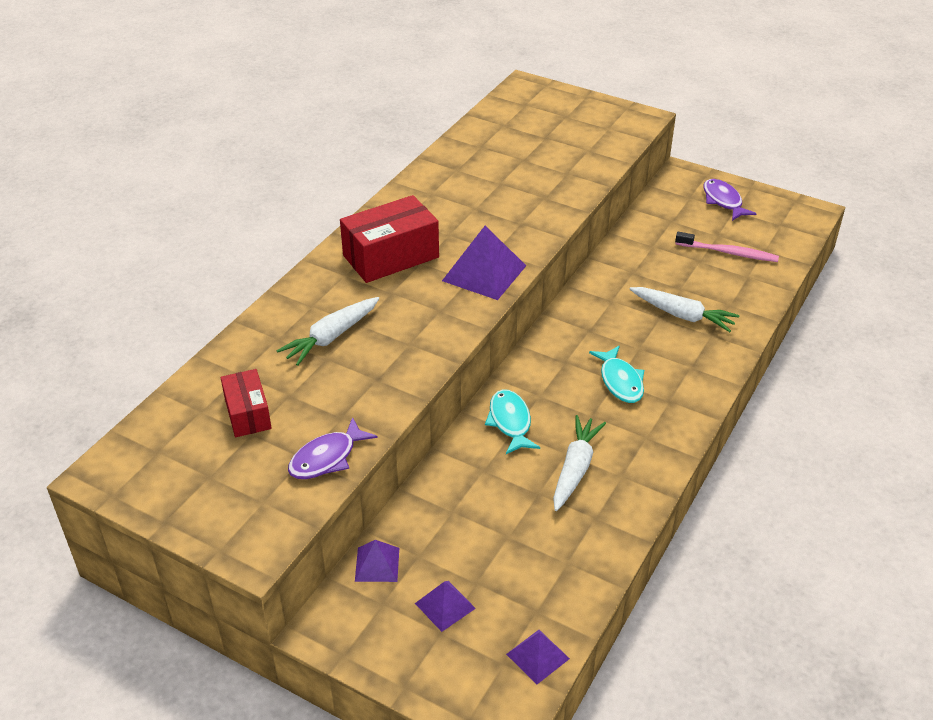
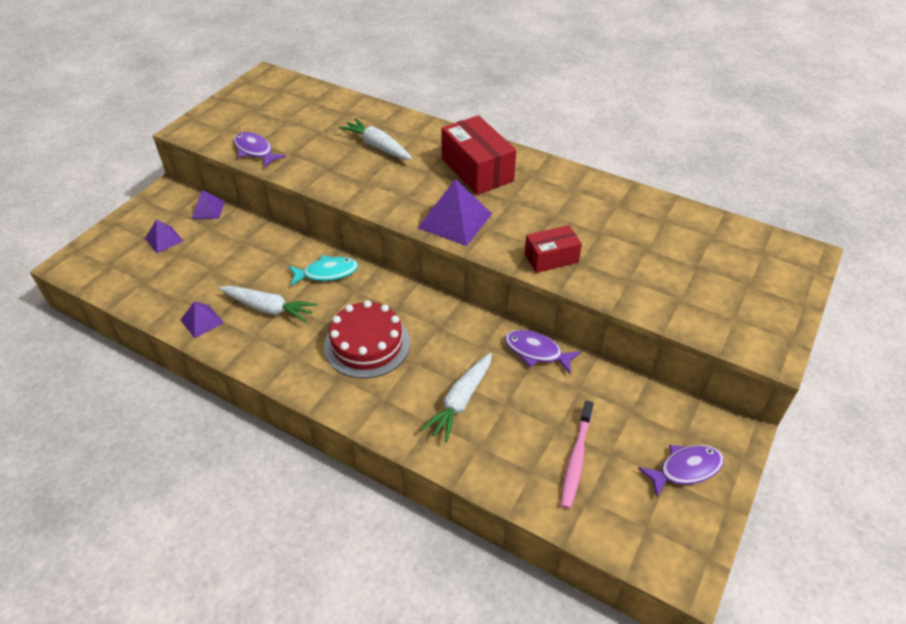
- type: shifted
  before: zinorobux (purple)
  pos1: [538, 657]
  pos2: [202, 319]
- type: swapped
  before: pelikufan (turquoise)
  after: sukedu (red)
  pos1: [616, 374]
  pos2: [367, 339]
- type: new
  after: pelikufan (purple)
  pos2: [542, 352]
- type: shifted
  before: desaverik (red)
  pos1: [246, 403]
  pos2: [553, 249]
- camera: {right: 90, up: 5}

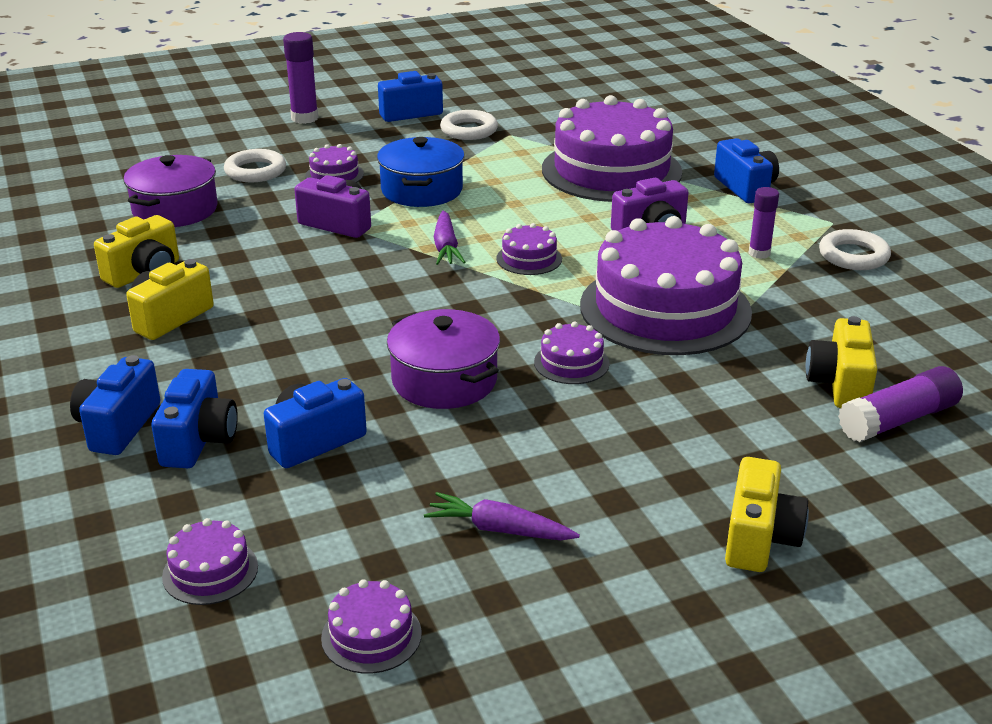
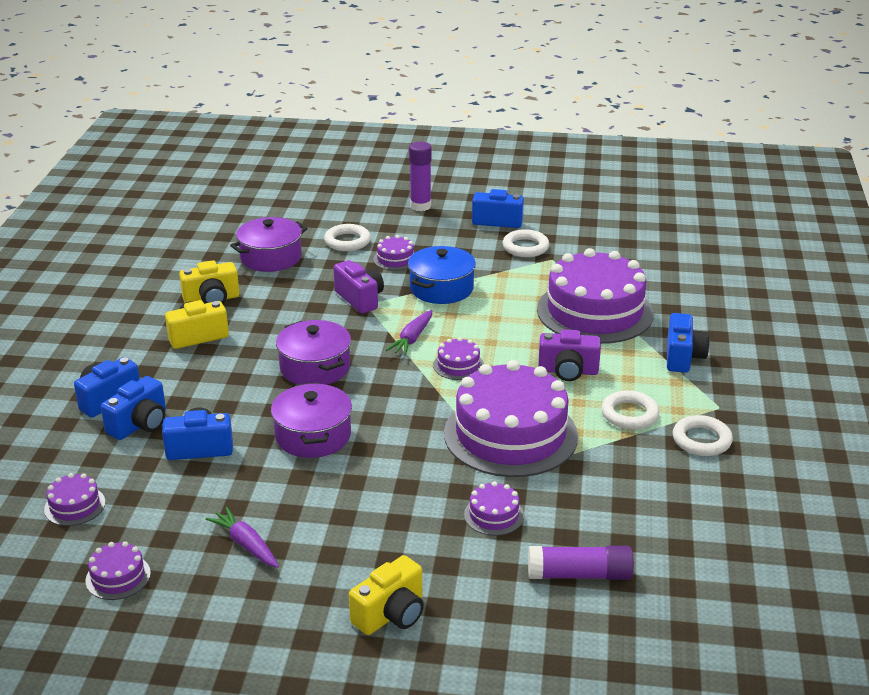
- type: new
  after: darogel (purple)
  pos2: [313, 352]
- type: shifted
  before: sukedu (purple)
  pos1: [571, 353]
  pos2: [494, 508]
- type: swapped
  before: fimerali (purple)
  after: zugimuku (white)
  pos1: [764, 223]
  pos2: [630, 409]
- type: gone
  before: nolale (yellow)
  pos1: [841, 362]
- camera: {right: 30, up: 0}

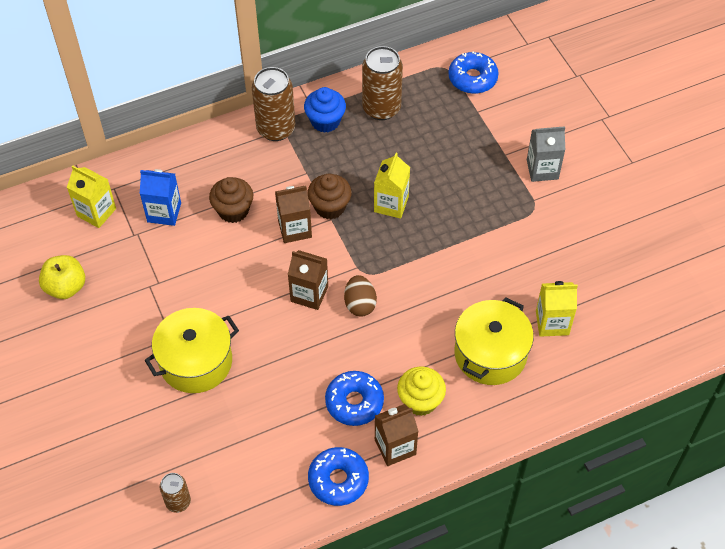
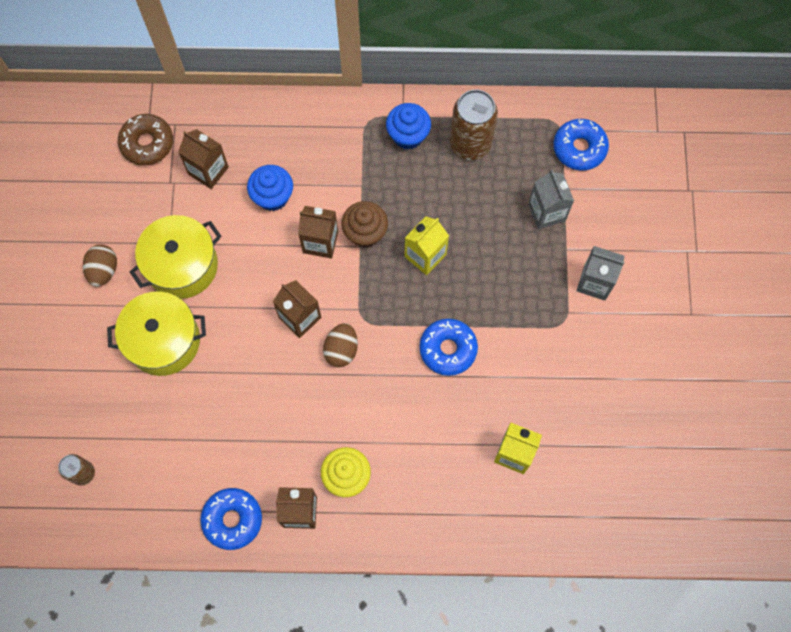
- type: new
  after: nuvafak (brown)
  pos2: [100, 266]
- type: swapped
  before: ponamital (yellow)
  after: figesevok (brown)
  pos1: [91, 197]
  pos2: [145, 140]
- type: shifted
  before: darogel (yellow)
  pos1: [494, 341]
  pos2: [176, 257]
- type: repainted
  before: ponamital (blue)
  after: ponamital (brown)
  pos1: [160, 197]
  pos2: [203, 159]
- type: repainted
  before: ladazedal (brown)
  after: ladazedal (blue)
  pos1: [231, 200]
  pos2: [270, 188]
- type: shifted
  before: figesevok (blue)
  pos1: [354, 398]
  pos2: [448, 347]
- type: new
  after: ponamital (grey)
  pos2: [551, 199]
- type: gone
  before: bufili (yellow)
  pos1: [62, 277]
- type: gone
  before: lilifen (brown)
  pos1: [273, 104]
- camera: {right: 25, up: 15}

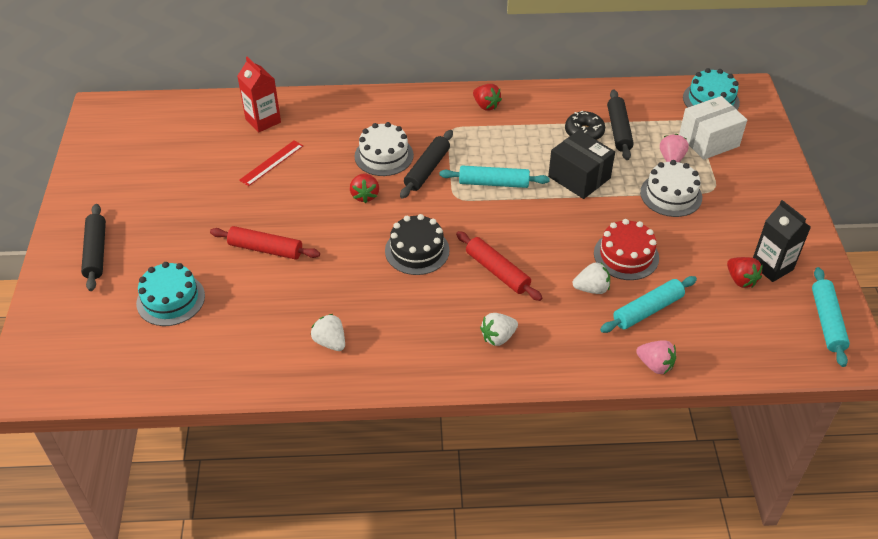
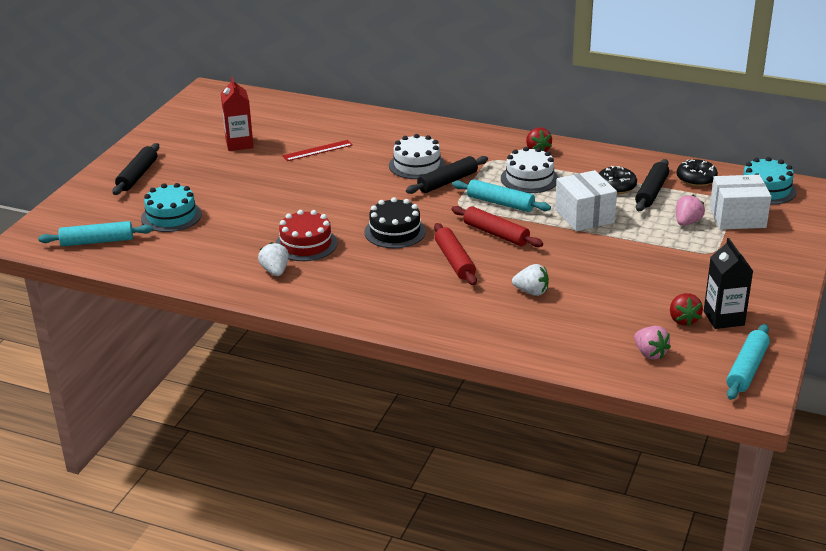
- type: shifted
  before: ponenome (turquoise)
  pos1: [648, 304]
  pos2: [95, 233]
- type: shifted
  before: ponamital (red)
  pos1: [259, 94]
  pos2: [237, 114]
- type: shifted
  before: sukedu (red)
  pos1: [626, 249]
  pos2: [306, 235]
- type: shifted
  before: ponenome (red)
  pos1: [265, 243]
  pos2: [497, 226]
- type: shifted
  before: sukedu (white)
  pos1: [671, 188]
  pos2: [530, 170]
- type: repainted
  before: desaverik (black)
  after: desaverik (white)
  pos1: [581, 164]
  pos2: [586, 200]
- type: shifted
  before: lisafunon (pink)
  pos1: [656, 357]
  pos2: [652, 343]
- type: new
  after: figesevok (black)
  pos2: [697, 173]
- type: gone
  before: lisafunon (red)
  pos1: [364, 188]
- type: gone
  before: lisafunon (white)
  pos1: [499, 329]
- camera: {right: 25, up: -15}

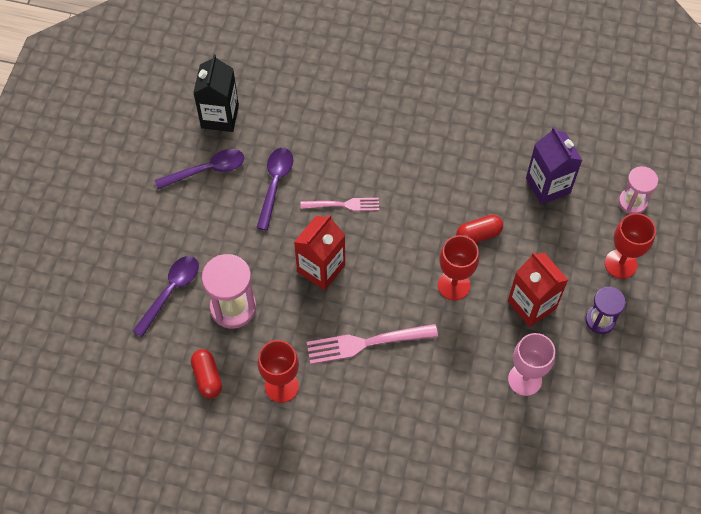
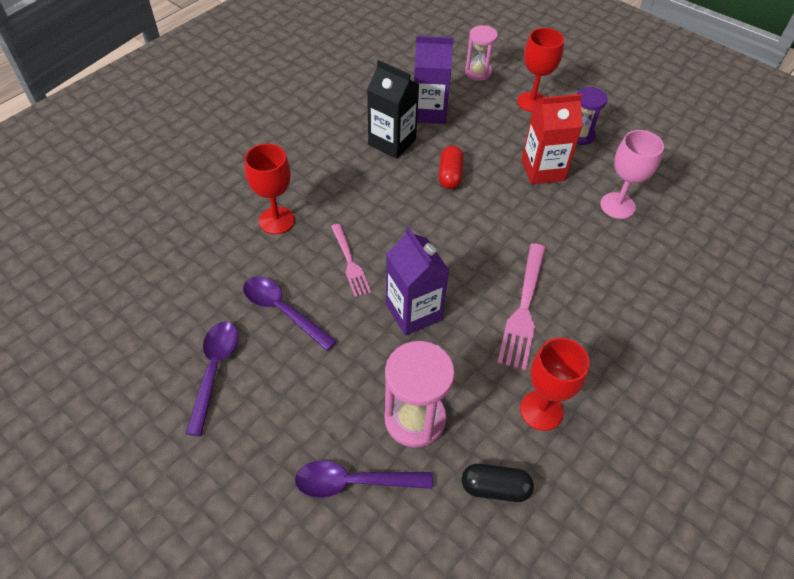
- type: shifted
  before: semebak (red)
  pos1: [458, 268]
  pos2: [270, 188]
- type: rotated
  before: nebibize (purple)
  pos1: [166, 296]
  pos2: [364, 479]
  turn: -60
- type: rotated
  before: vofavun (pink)
  pos1: [339, 204]
  pos2: [351, 260]
  turn: 135
- type: shifted
  before: ponamital (black)
  pos1: [216, 93]
  pos2: [393, 109]
- type: repainted
  before: ponamital (red)
  after: ponamital (purple)
  pos1: [319, 252]
  pos2: [417, 281]
- type: repainted
  before: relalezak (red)
  after: relalezak (black)
  pos1: [206, 373]
  pos2: [498, 483]
- camera: {right: -65, up: -10}

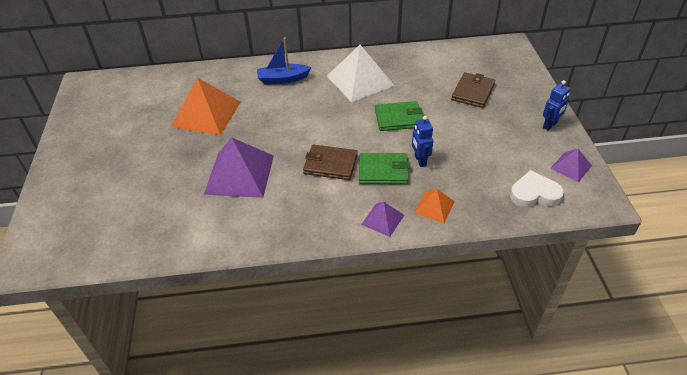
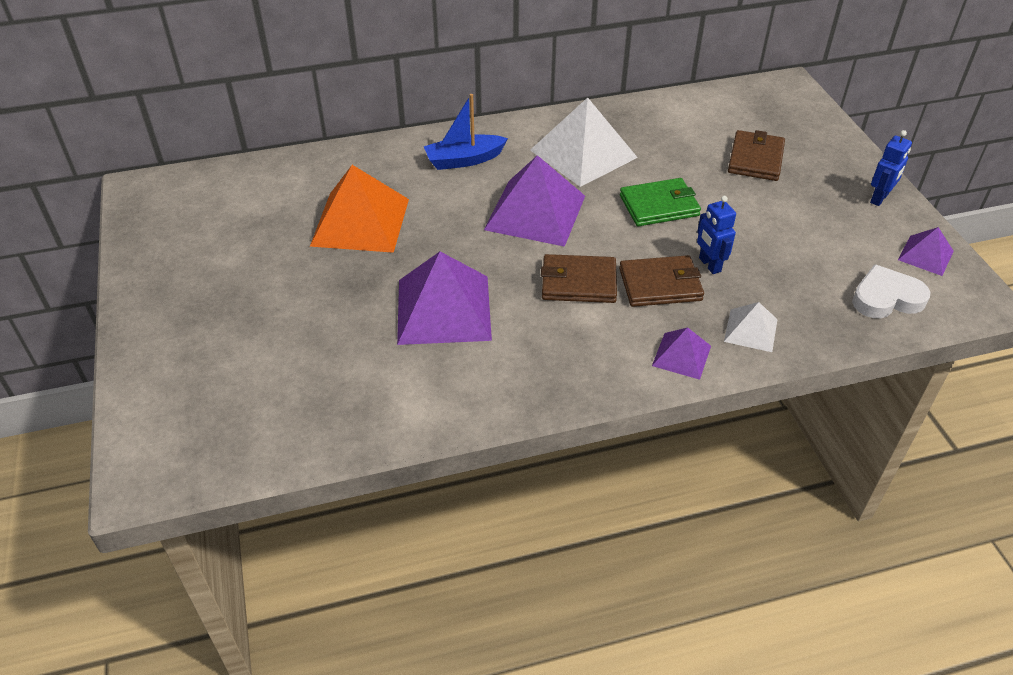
- type: new
  after: zinorobux (purple)
  pos2: [534, 201]
- type: repainted
  before: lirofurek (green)
  after: lirofurek (brown)
  pos1: [384, 168]
  pos2: [661, 281]
- type: repainted
  before: zinorobux (orange)
  after: zinorobux (white)
  pos1: [434, 206]
  pos2: [751, 327]
- camera: {right: -10, up: 0}

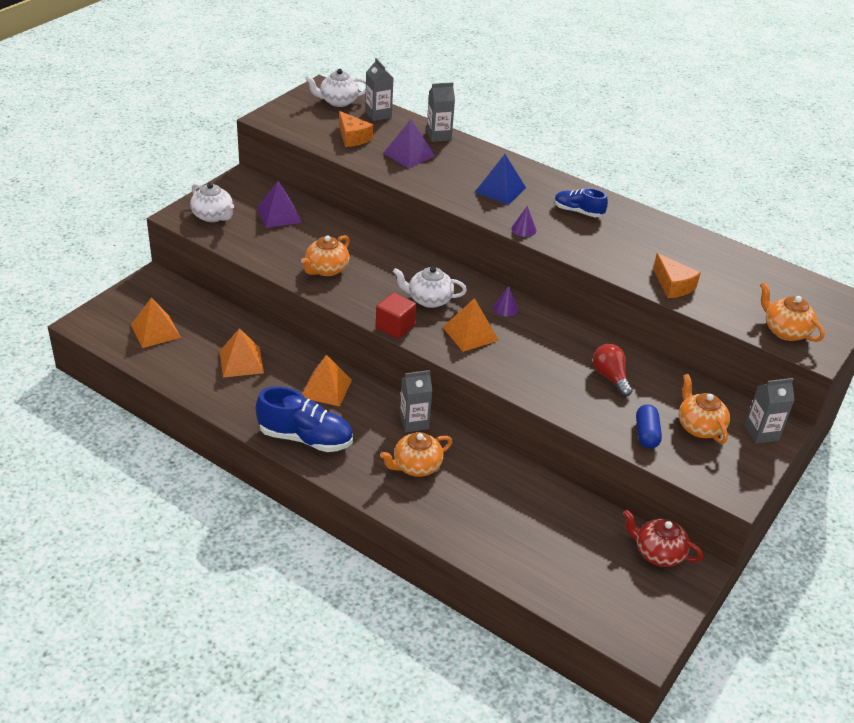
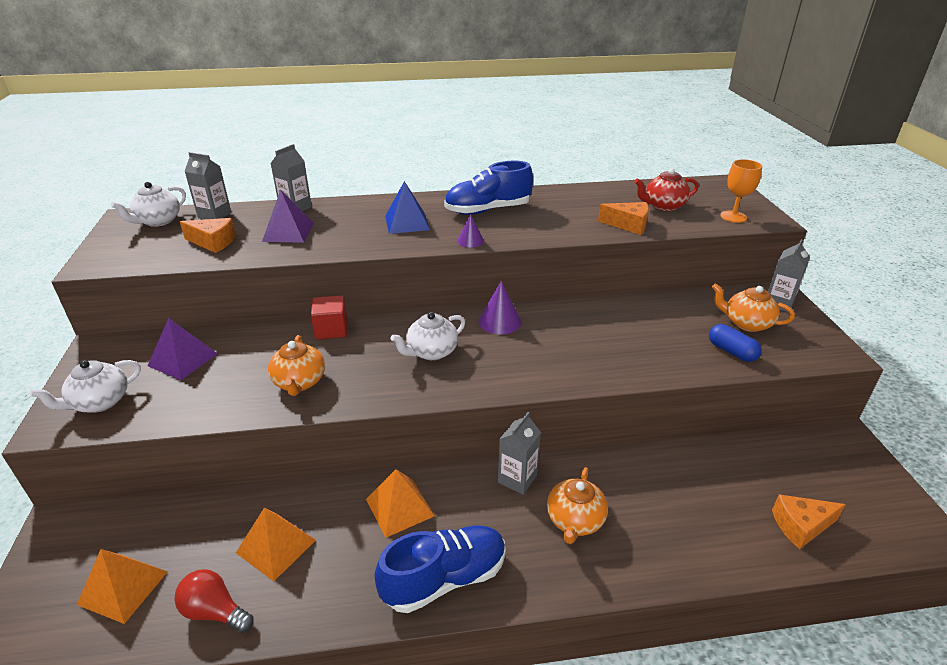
- type: rotated
  before: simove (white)
  pos1: [212, 202]
  pos2: [85, 386]
  turn: 135
- type: shifted
  before: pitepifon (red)
  pos1: [613, 370]
  pos2: [214, 601]
- type: shifted
  before: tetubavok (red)
  pos1: [396, 315]
  pos2: [329, 317]
- type: scaled
  before: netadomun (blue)
  pos1: [581, 202]
  pos2: [488, 188]
  scale: 1.68
- type: scaled
  before: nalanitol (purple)
  pos1: [505, 301]
  pos2: [499, 307]
  scale: 1.58
- type: shifted
  before: simove (red)
  pos1: [663, 538]
  pos2: [666, 189]
- type: swapped
  before: simove (orange)
  after: semebak (orange)
  pos1: [792, 312]
  pos2: [741, 191]
- type: new
  after: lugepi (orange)
  pos2: [809, 521]
- type: gone
  before: zinorobux (orange)
  pos1: [471, 325]
- camera: {right: -40, up: -5}

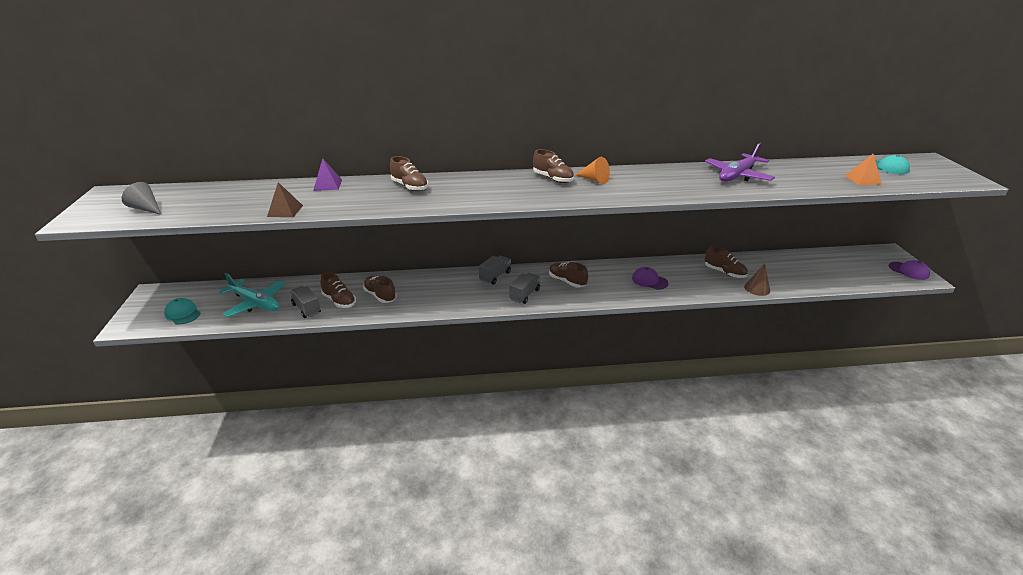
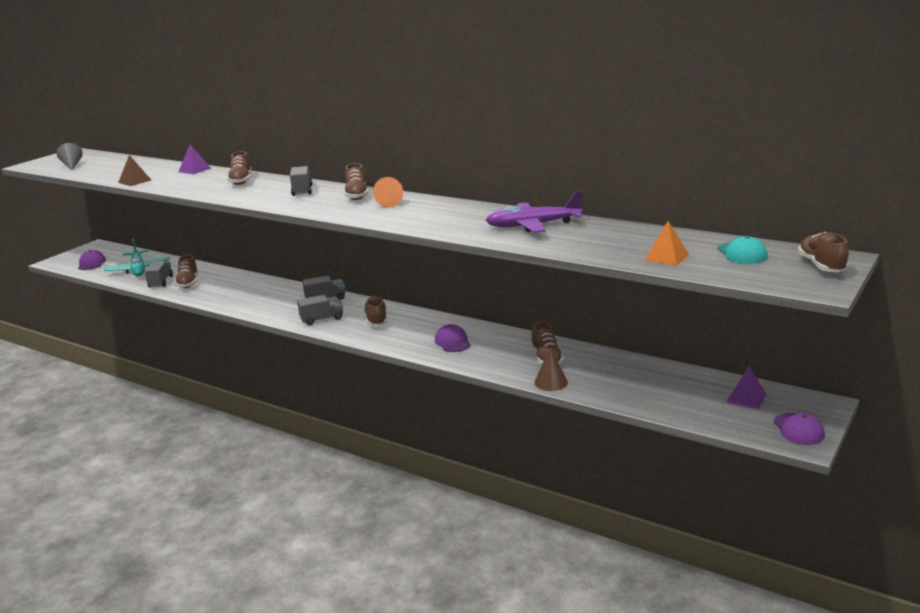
- type: repainted
  before: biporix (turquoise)
  after: biporix (purple)
  pos1: [182, 311]
  pos2: [92, 260]
- type: new
  after: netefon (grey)
  pos2: [301, 181]
- type: new
  after: zinorobux (purple)
  pos2: [747, 387]
- type: shifted
  before: netadomun (brown)
  pos1: [380, 289]
  pos2: [823, 252]
- camera: {right: 40, up: -10}

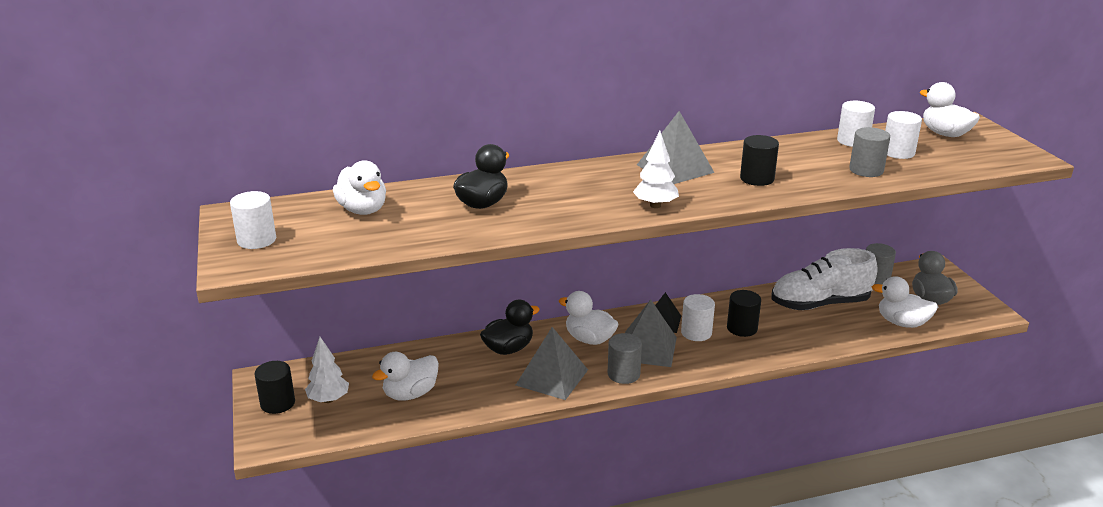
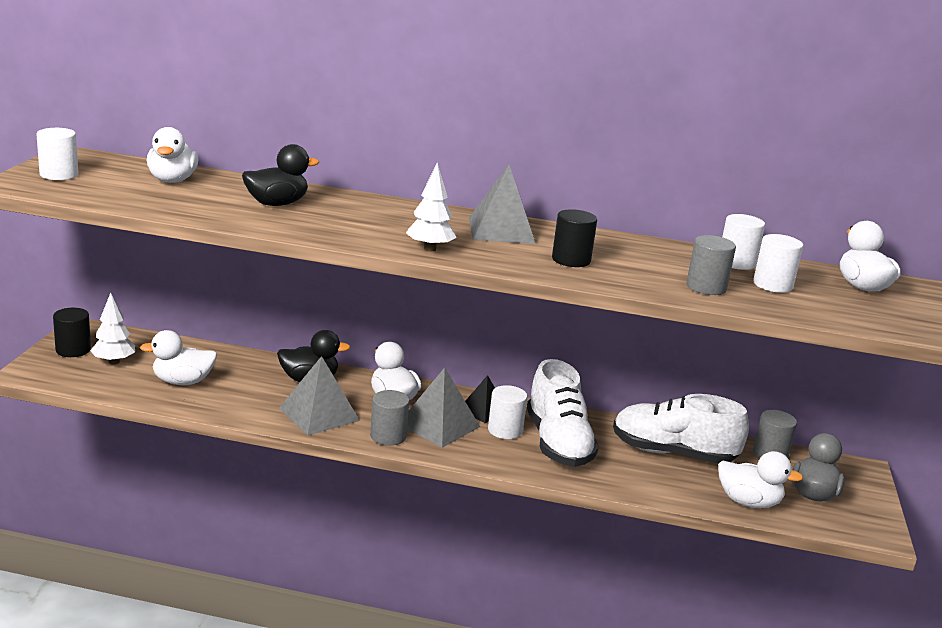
- type: swapped
  before: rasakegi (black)
  after: netadomun (white)
  pos1: [744, 313]
  pos2: [563, 413]
- type: rotated
  before: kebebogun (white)
  pos1: [905, 302]
  pos2: [760, 479]
  turn: 150
- camera: {right: 25, up: -5}

